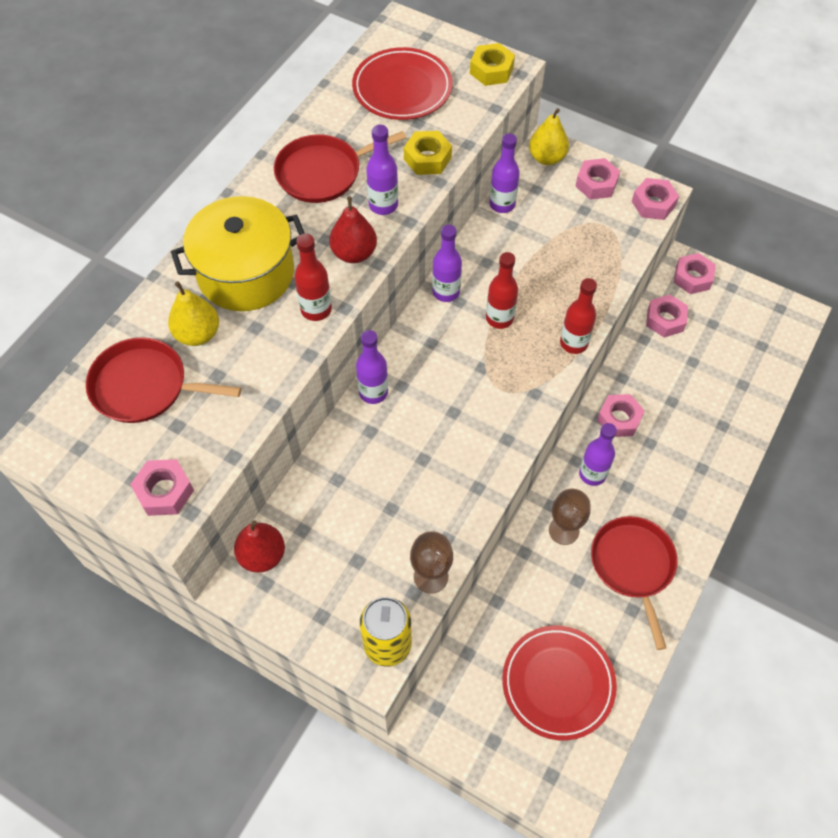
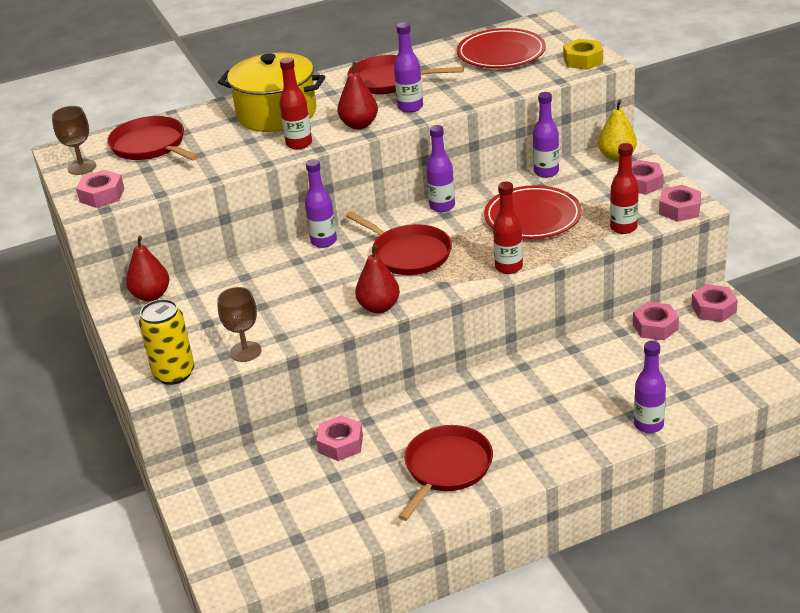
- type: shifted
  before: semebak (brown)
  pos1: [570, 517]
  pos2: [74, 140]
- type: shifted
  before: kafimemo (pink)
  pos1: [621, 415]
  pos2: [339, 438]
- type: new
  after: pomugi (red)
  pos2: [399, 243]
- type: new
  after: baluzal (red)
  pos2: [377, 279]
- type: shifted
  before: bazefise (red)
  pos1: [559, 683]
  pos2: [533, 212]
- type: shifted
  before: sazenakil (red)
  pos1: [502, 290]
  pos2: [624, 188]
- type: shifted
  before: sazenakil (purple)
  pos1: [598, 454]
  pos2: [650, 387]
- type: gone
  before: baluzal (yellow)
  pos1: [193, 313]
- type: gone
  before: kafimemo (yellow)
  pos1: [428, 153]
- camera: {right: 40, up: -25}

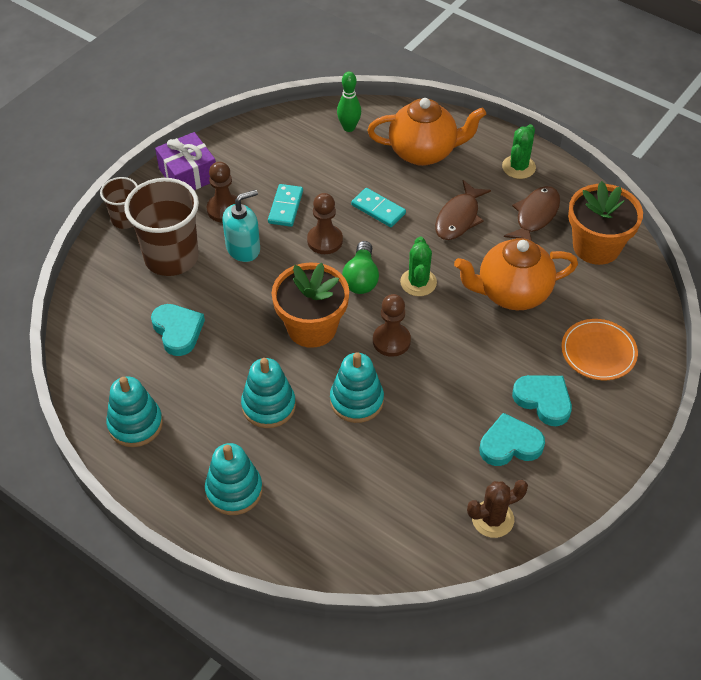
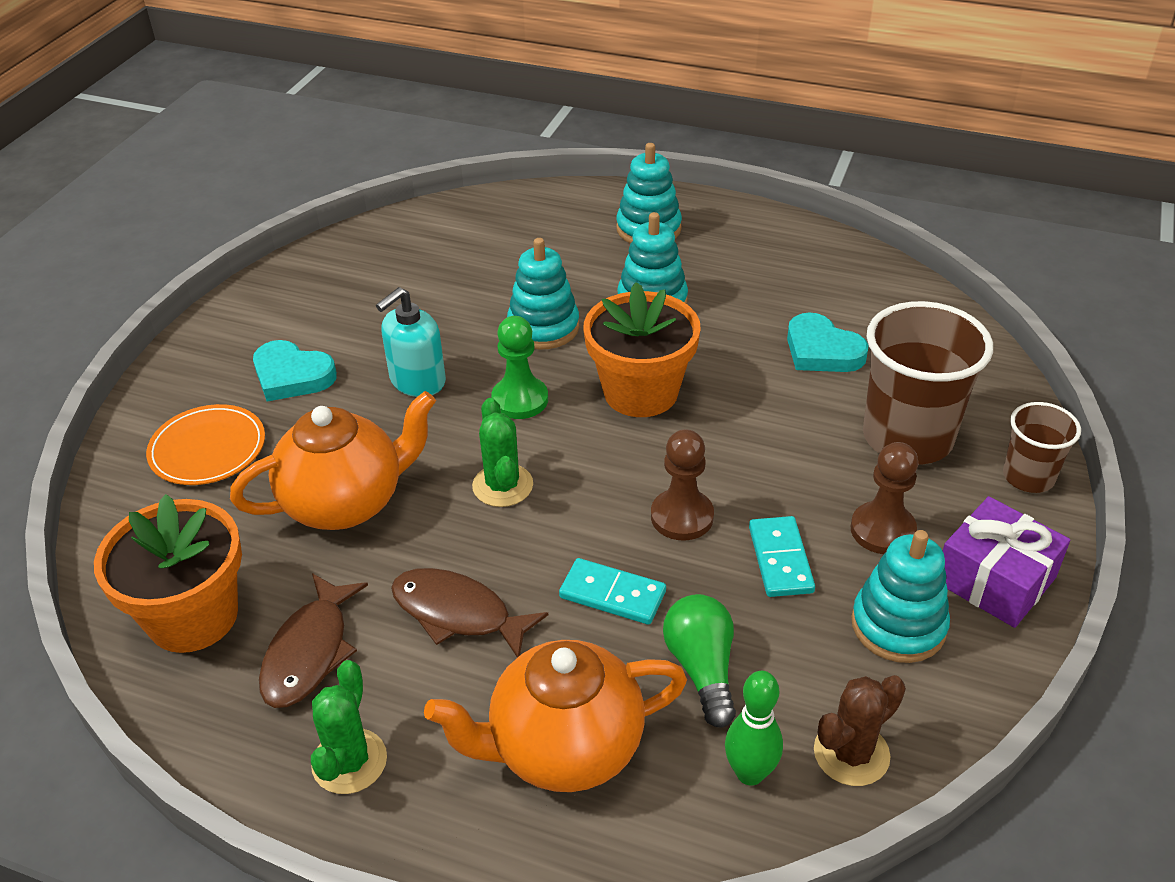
- type: shifted
  before: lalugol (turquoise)
  pos1: [241, 226]
  pos2: [411, 342]
- type: rotated
  before: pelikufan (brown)
  pos1: [463, 210]
  pos2: [469, 613]
  turn: -75
- type: repainted
  before: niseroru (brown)
  after: niseroru (green)
  pos1: [392, 325]
  pos2: [519, 367]
- type: shifted
  before: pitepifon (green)
  pos1: [360, 267]
  pos2: [699, 660]
- type: shifted
  before: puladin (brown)
  pos1: [497, 509]
  pos2: [860, 730]
- type: shifted
  before: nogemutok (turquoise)
  pos1: [134, 411]
  pos2: [900, 596]
- type: gone
  before: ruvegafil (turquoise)
  pos1: [512, 439]
- camera: {right: 165, up: -10}

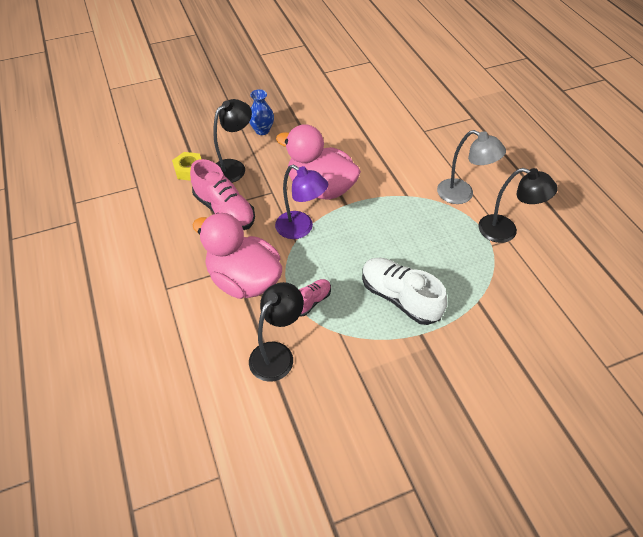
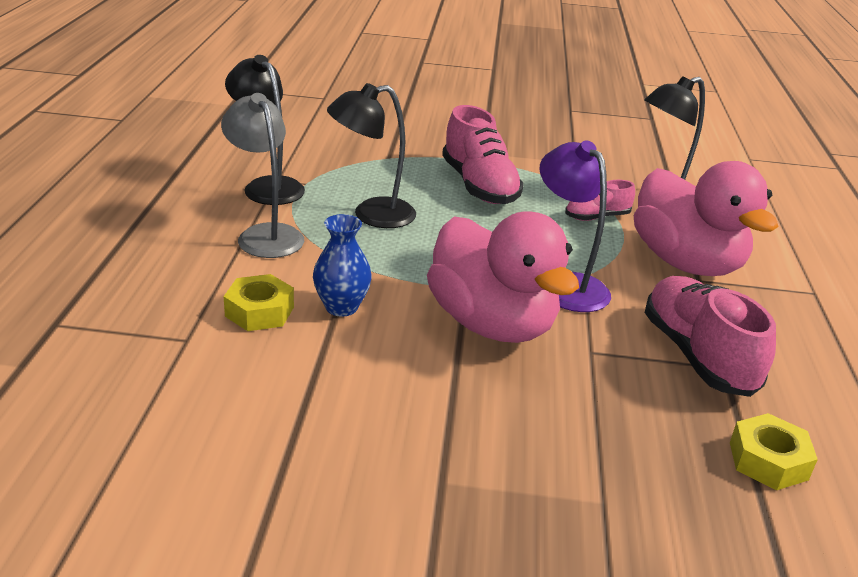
- type: new
  after: kafimemo (yellow)
  pos2: [259, 302]
- type: shifted
  before: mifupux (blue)
  pos1: [261, 112]
  pos2: [342, 265]
- type: shifted
  before: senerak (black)
  pos1: [232, 141]
  pos2: [371, 155]
- type: repainted
  before: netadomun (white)
  after: netadomun (pink)
  pos1: [404, 291]
  pos2: [483, 154]
- camera: {right: -155, up: -20}

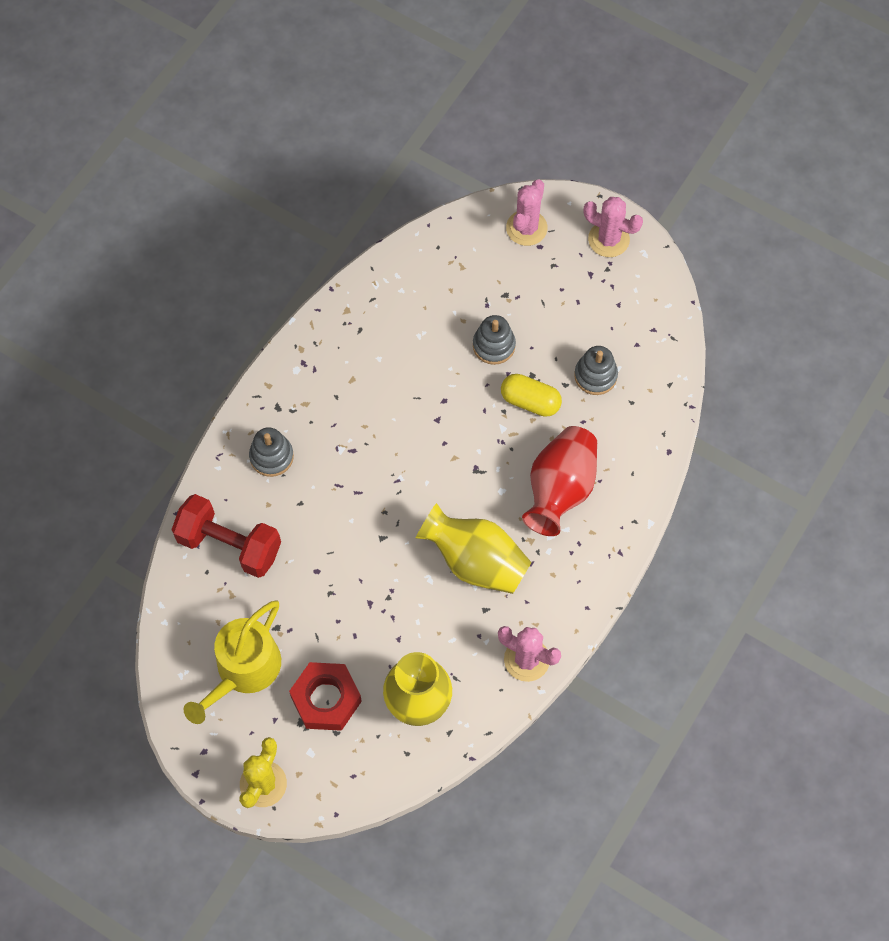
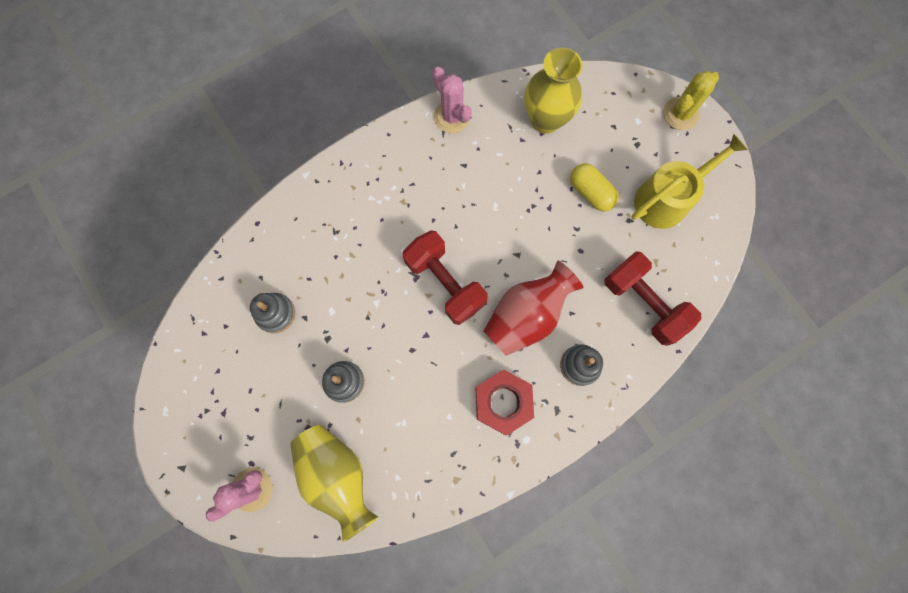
- type: shifted
  before: mifupux (yellow)
  pos1: [474, 548]
  pos2: [334, 483]
- type: new
  after: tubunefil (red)
  pos2: [445, 277]
- type: shifted
  before: kafimemo (red)
  pos1: [325, 696]
  pos2: [505, 402]
- type: shifted
  before: mifupux (red)
  pos1: [559, 481]
  pos2: [534, 308]
- type: shifted
  before: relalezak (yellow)
  pos1: [531, 395]
  pos2: [594, 187]
- type: gone
  before: puladin (pink)
  pos1: [613, 227]
- camera: {right: -155, up: 10}

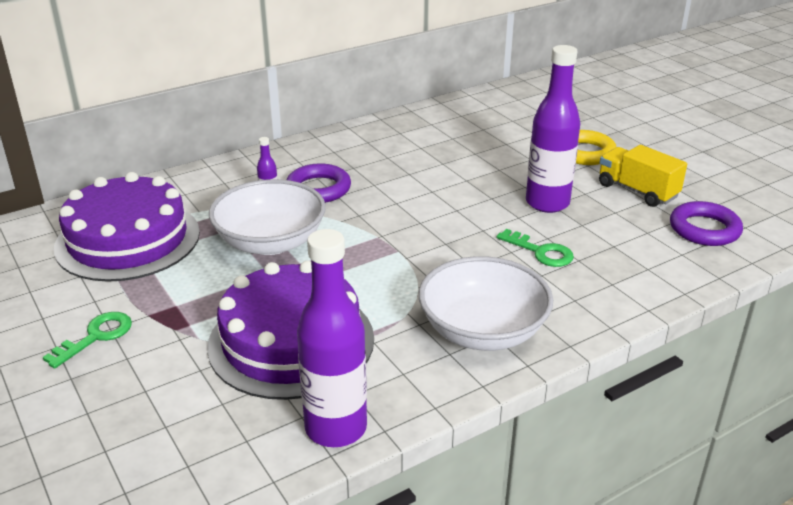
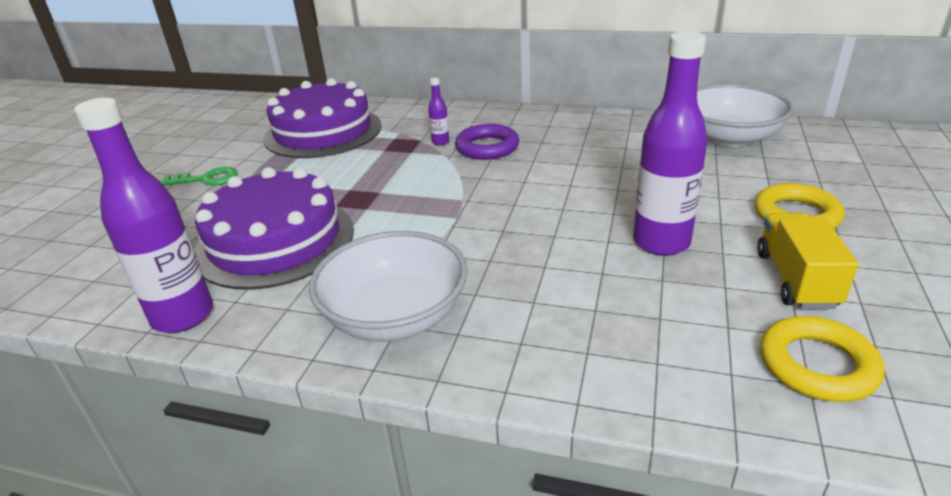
- type: shifted
  before: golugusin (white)
  pos1: [267, 217]
  pos2: [745, 115]
- type: repainted
  before: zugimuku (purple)
  after: zugimuku (yellow)
  pos1: [706, 223]
  pos2: [823, 359]
- type: gone
  before: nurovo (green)
  pos1: [535, 248]
- camera: {right: 50, up: 0}

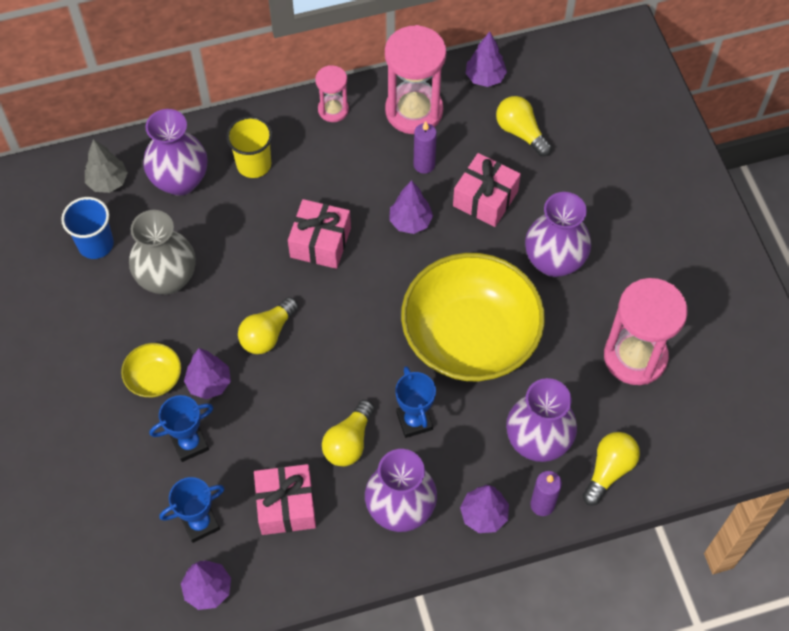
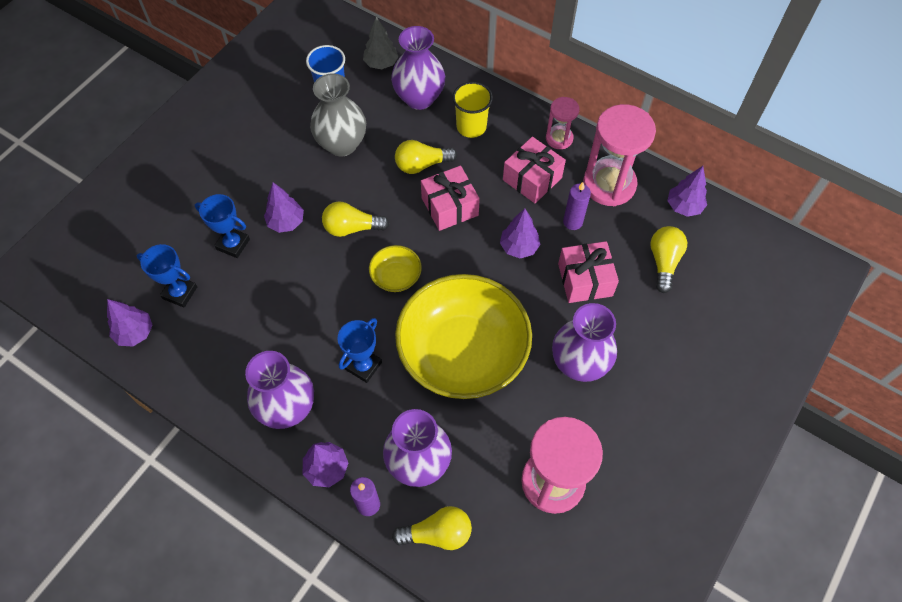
- type: shifted
  before: golugusin (yellow)
  pos1: [151, 370]
  pos2: [395, 268]
- type: shifted
  before: pitepifon (yellow)
  pos1: [348, 433]
  pos2: [426, 157]
- type: shifted
  before: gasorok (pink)
  pos1: [285, 499]
  pos2: [534, 170]
- camera: {right: 50, up: 0}

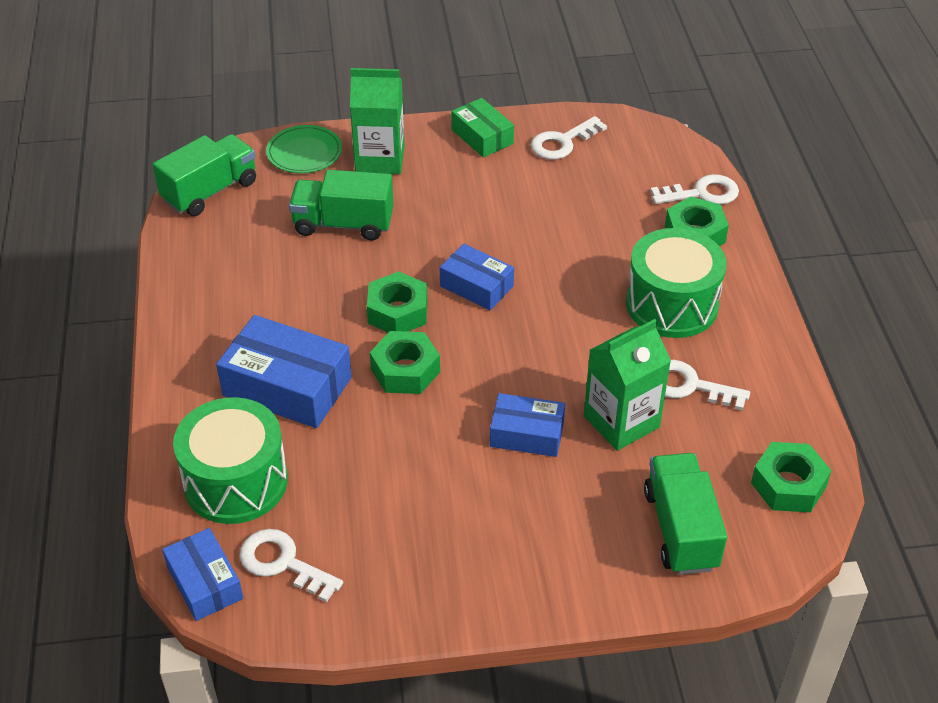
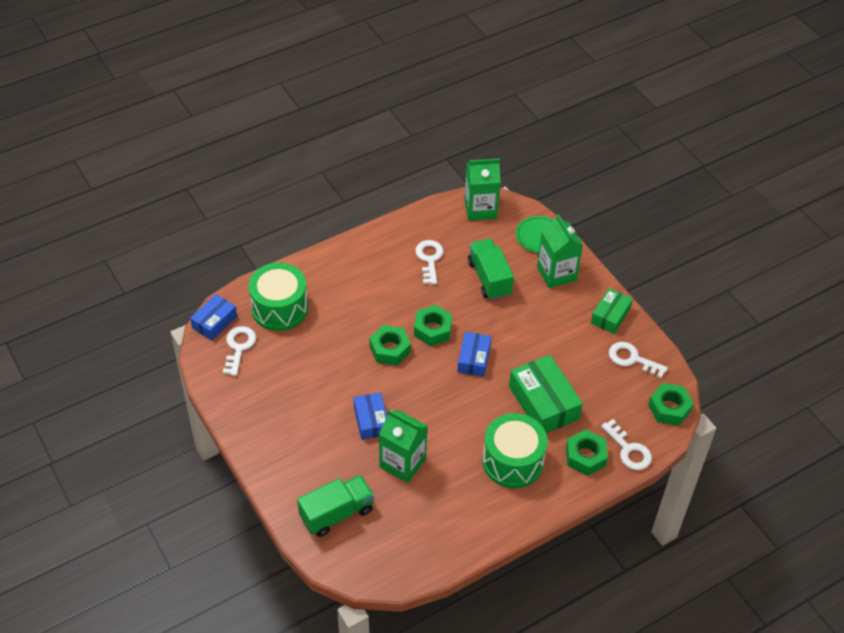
- type: shifted
  before: nurovo (white)
  pos1: [707, 385]
  pos2: [429, 262]
- type: swapped
  before: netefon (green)
  after: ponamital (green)
  pos1: [204, 175]
  pos2: [482, 190]
- type: new
  after: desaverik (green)
  pos2: [546, 394]
- type: shifted
  before: kafimemo (green)
  pos1: [791, 477]
  pos2: [671, 404]
- type: gone
  before: desaverik (blue)
  pos1: [284, 371]
- camera: {right: 65, up: 5}

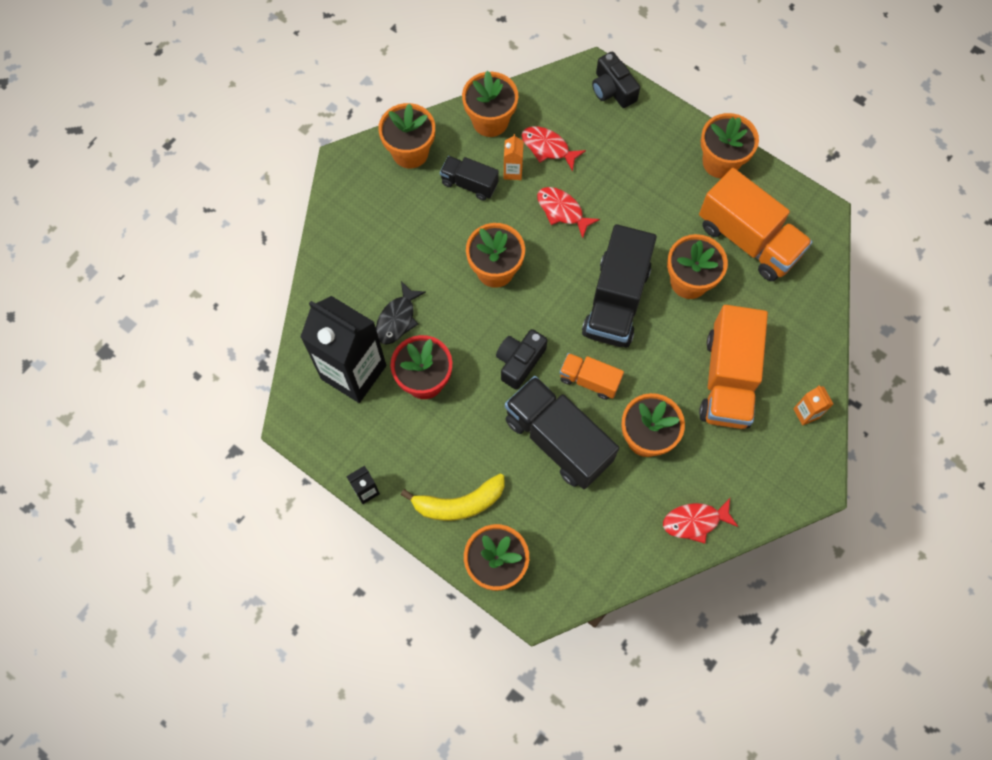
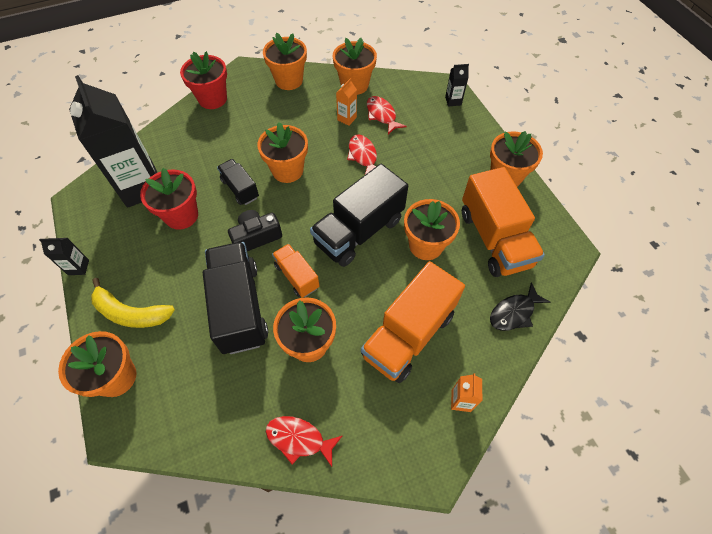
- type: new
  after: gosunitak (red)
  pos2: [203, 80]
- type: shifted
  before: netefon (black)
  pos1: [469, 178]
  pos2: [238, 182]
- type: swapped
  before: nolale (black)
  after: ponamital (black)
  pos1: [616, 80]
  pos2: [457, 85]
- type: shifted
  before: pelikufan (black)
  pos1: [401, 313]
  pos2: [520, 306]
- camera: {right: 30, up: -10}

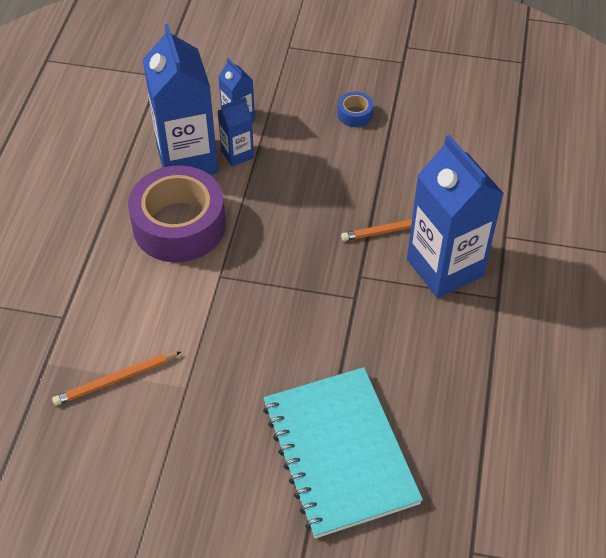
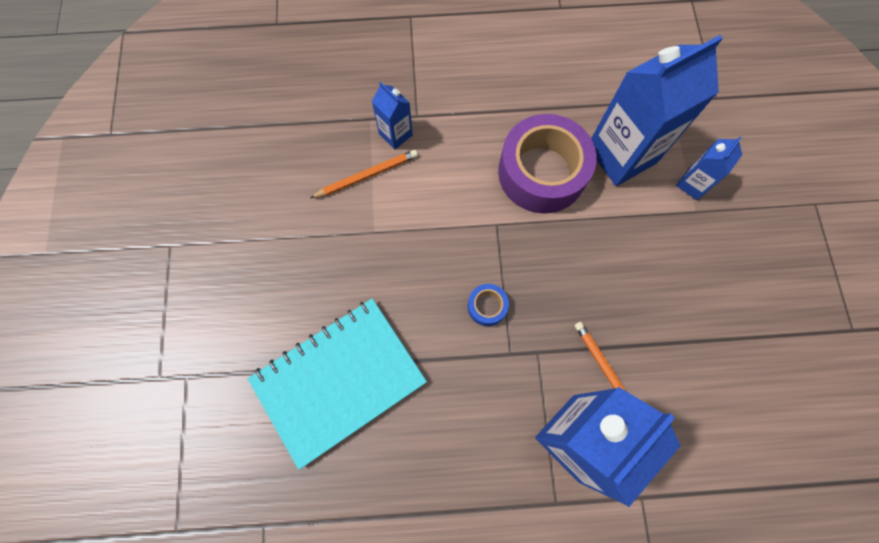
- type: rotated
  before: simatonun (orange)
  pos1: [116, 379]
  pos2: [364, 174]
  turn: 105
- type: shifted
  before: ponamital (blue)
  pos1: [236, 132]
  pos2: [392, 115]
- type: shifted
  before: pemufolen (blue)
  pos1: [356, 109]
  pos2: [488, 305]
- camera: {right: 75, up: 20}

